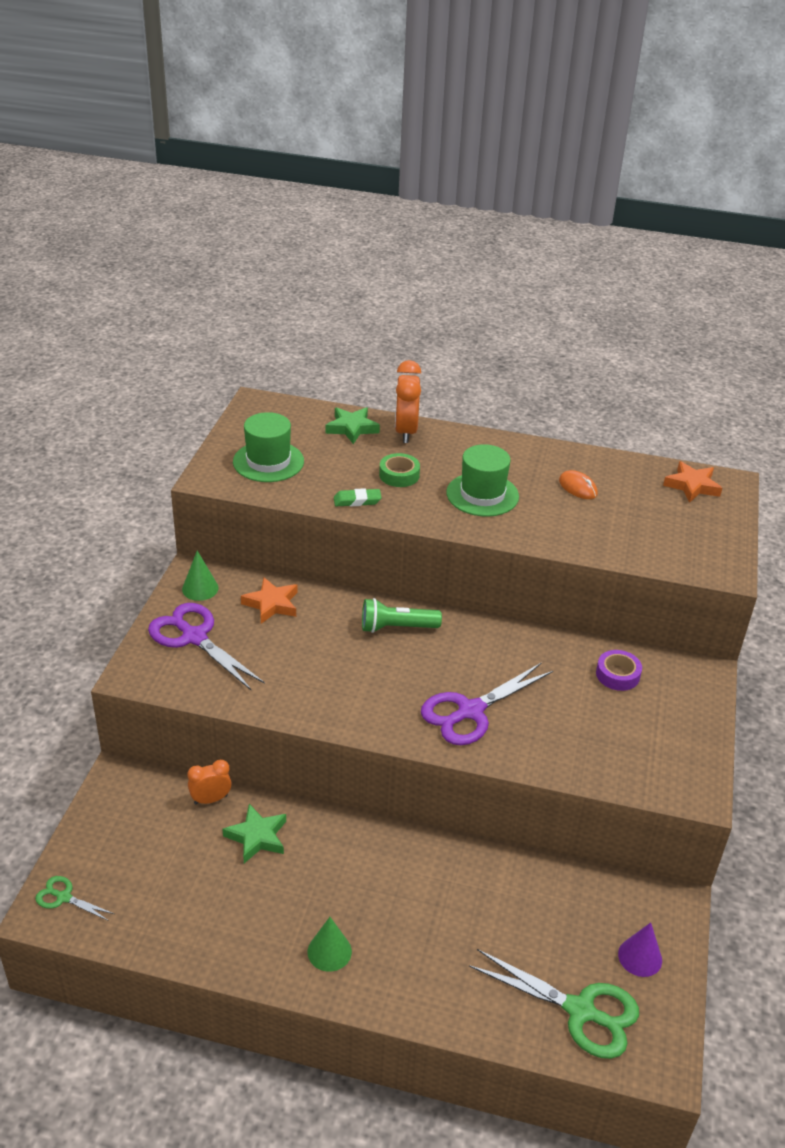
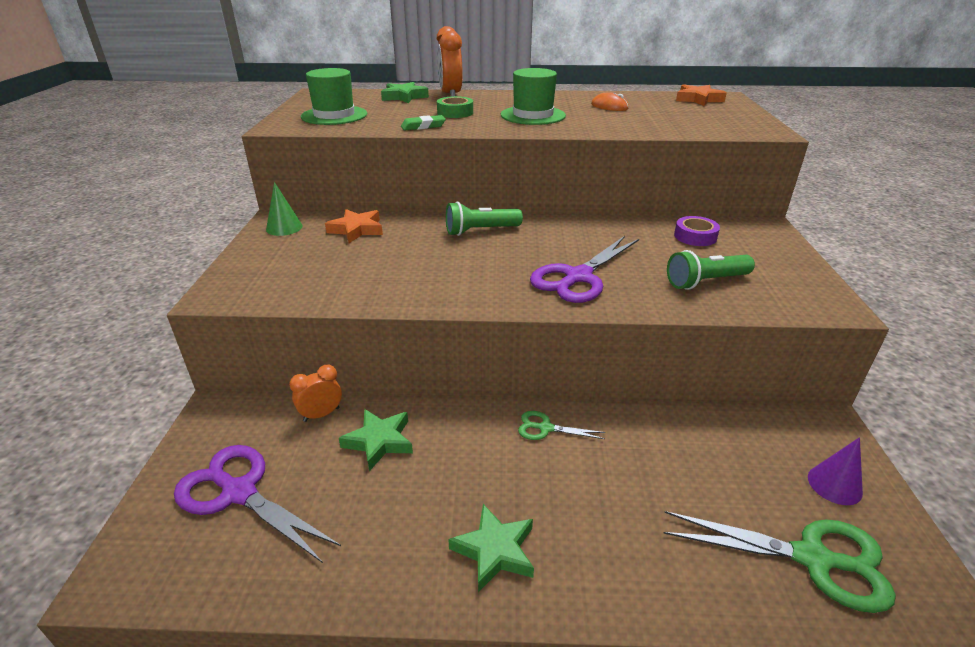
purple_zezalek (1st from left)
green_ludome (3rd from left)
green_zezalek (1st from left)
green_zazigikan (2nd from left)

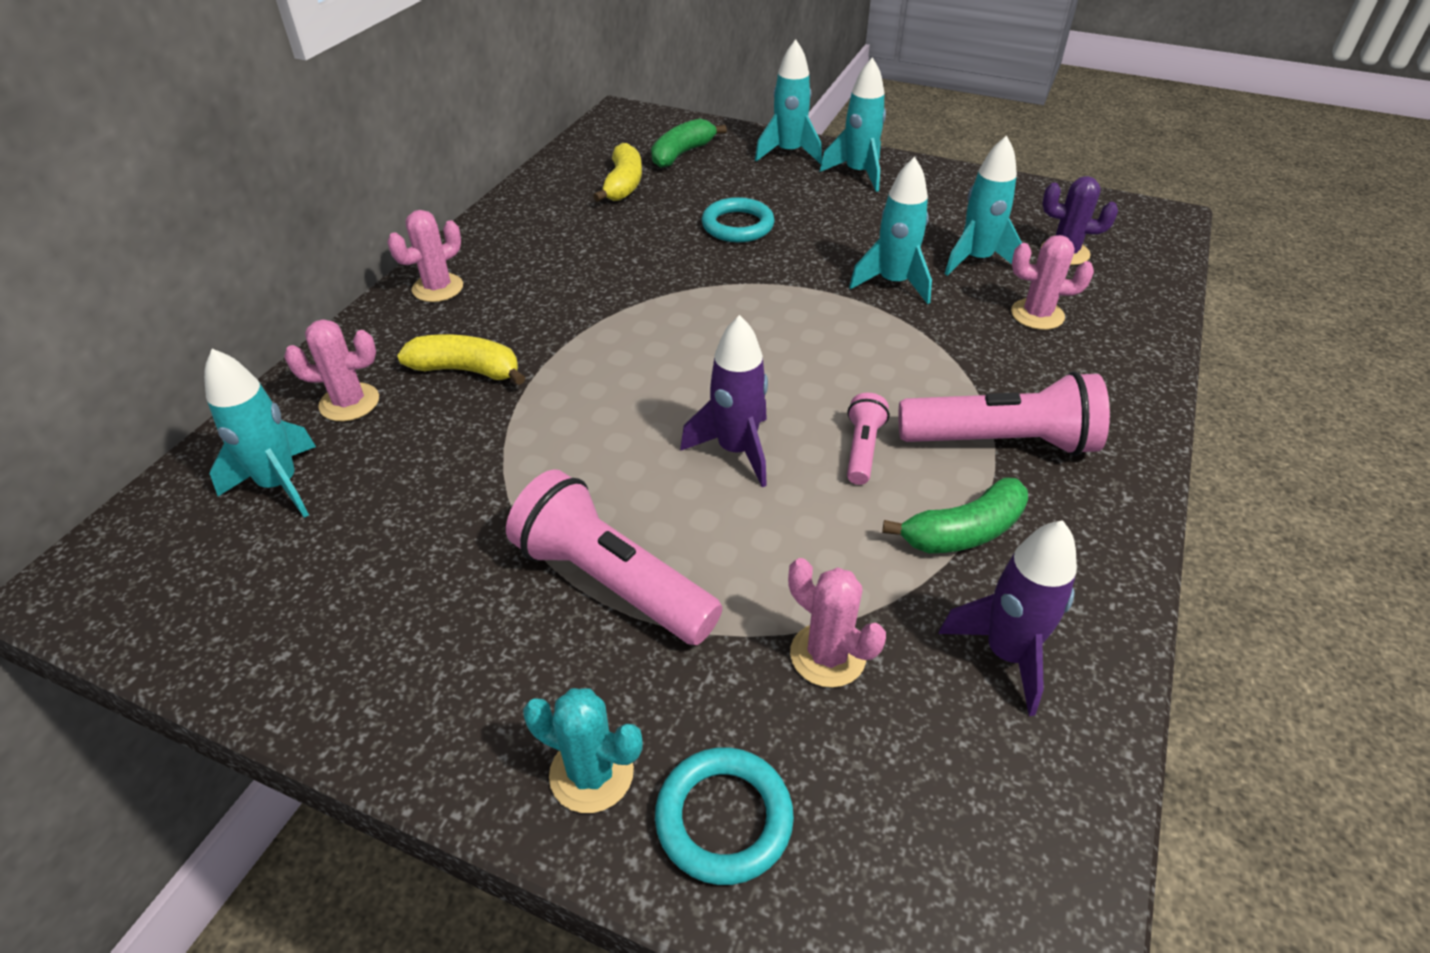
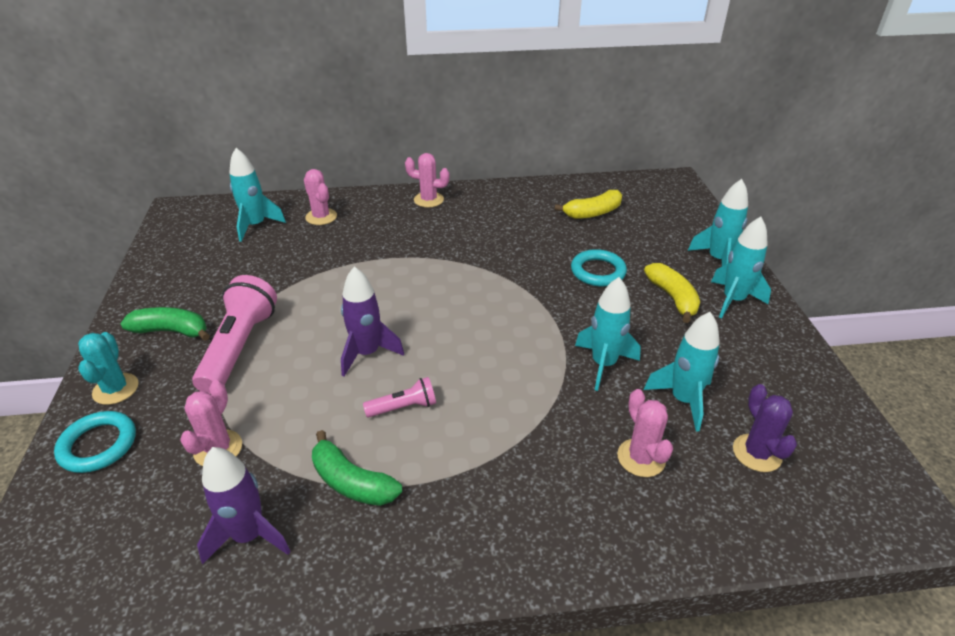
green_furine (1st from left)
yellow_furine (2nd from left)
pink_zazigikan (3rd from left in the first image)

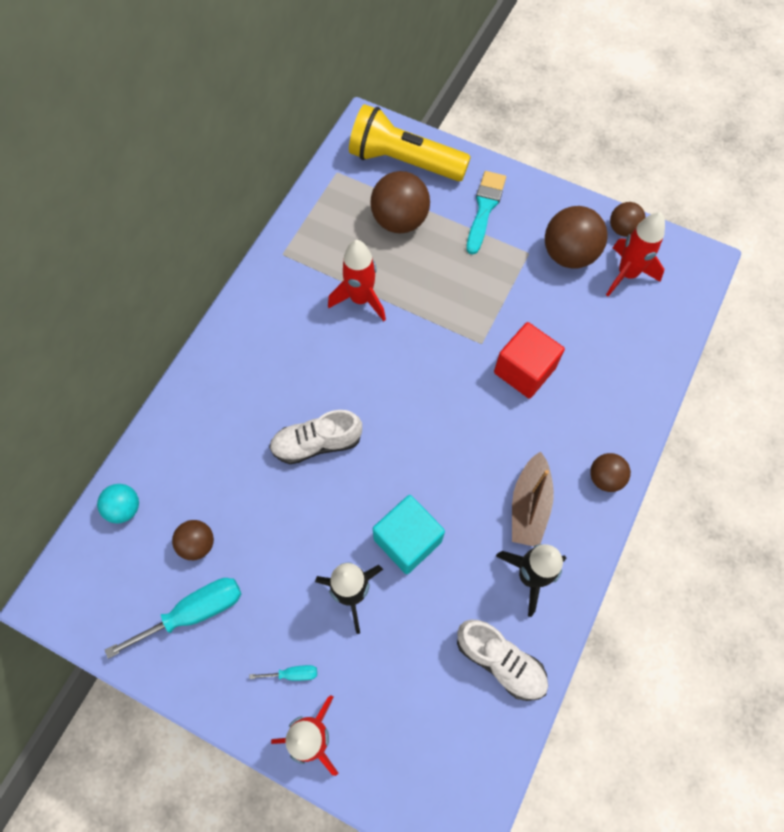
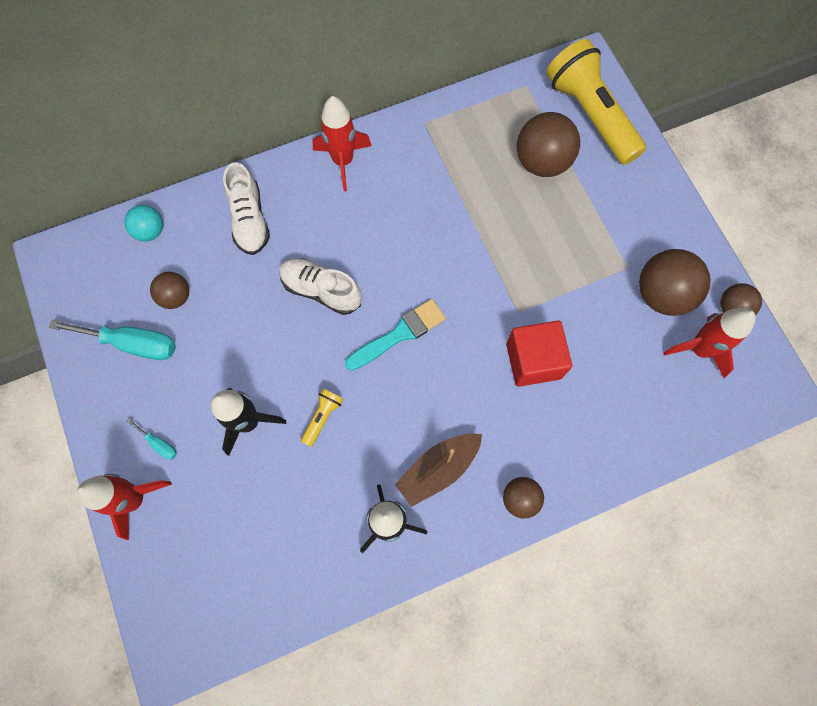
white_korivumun (1st from left)
yellow_zazigikan (1st from left)
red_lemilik (2nd from left)
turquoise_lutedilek

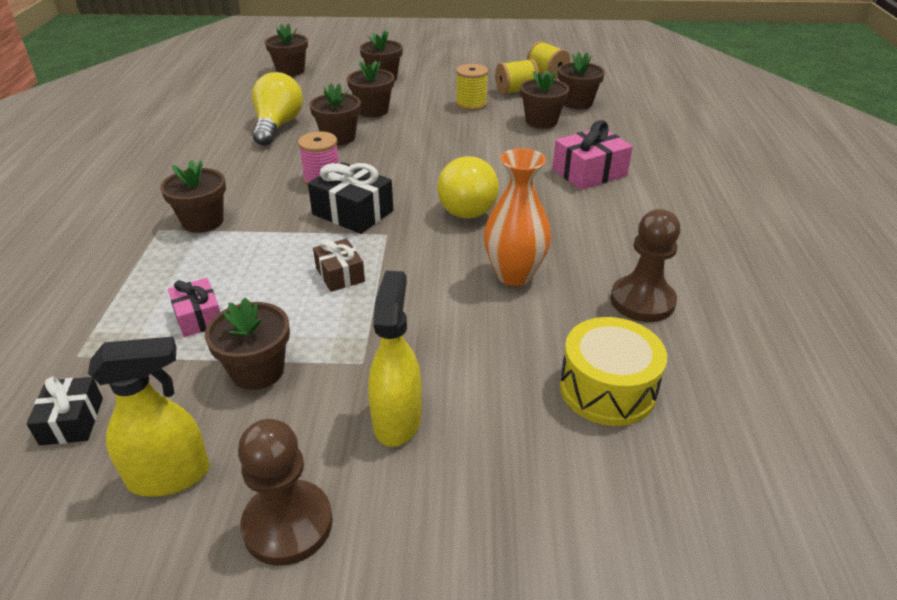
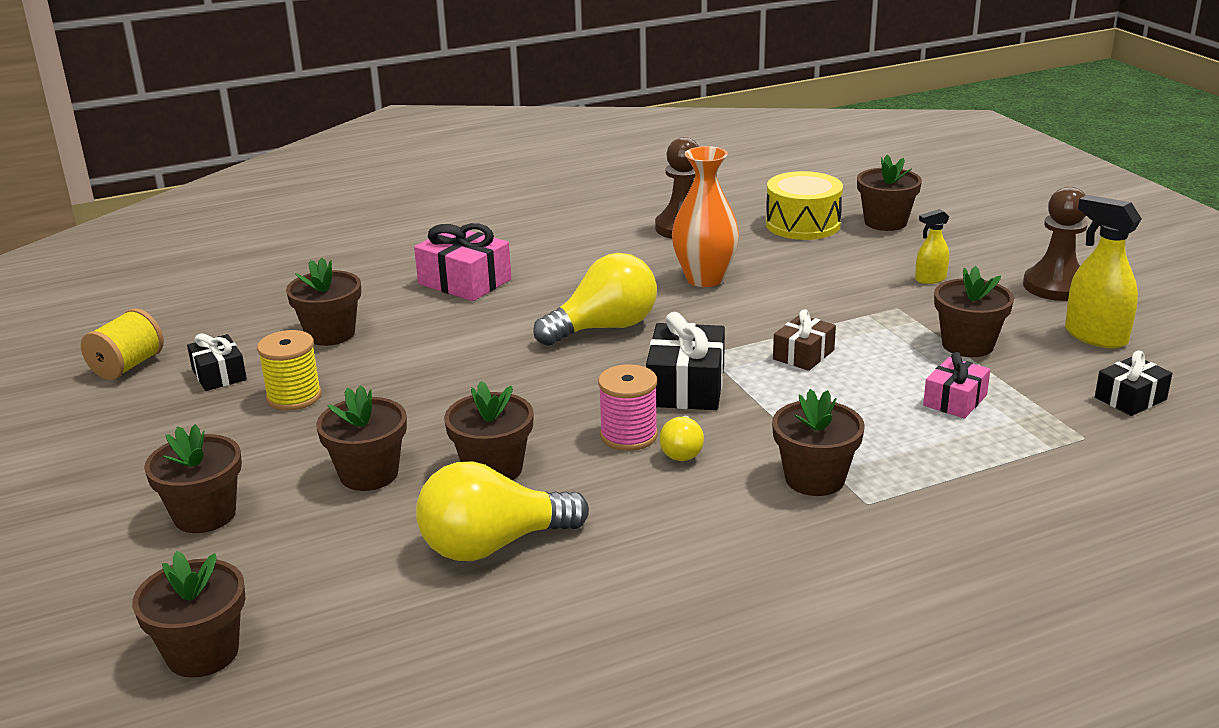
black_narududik (1st from left)
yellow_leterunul (3rd from left)
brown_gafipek (7th from left)
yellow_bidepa (1st from left)

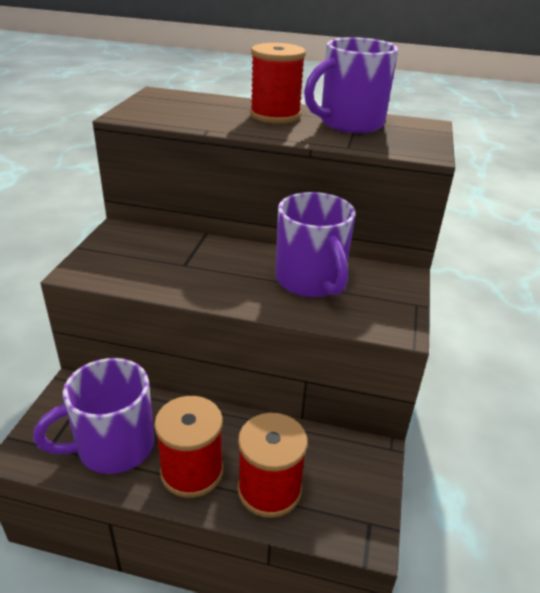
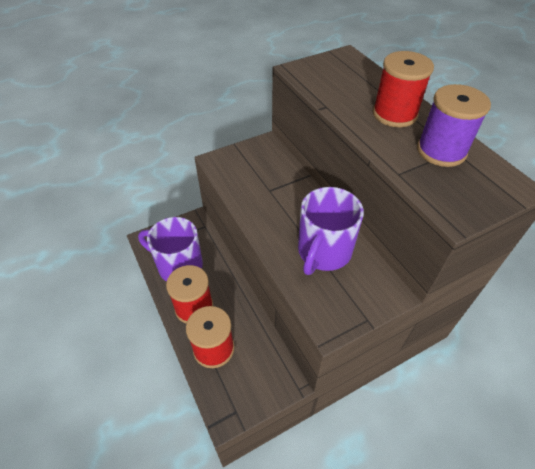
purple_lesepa

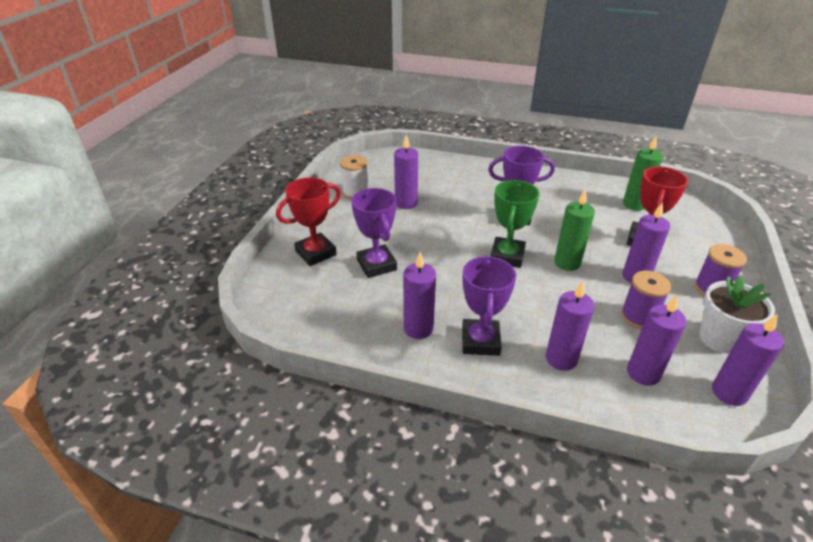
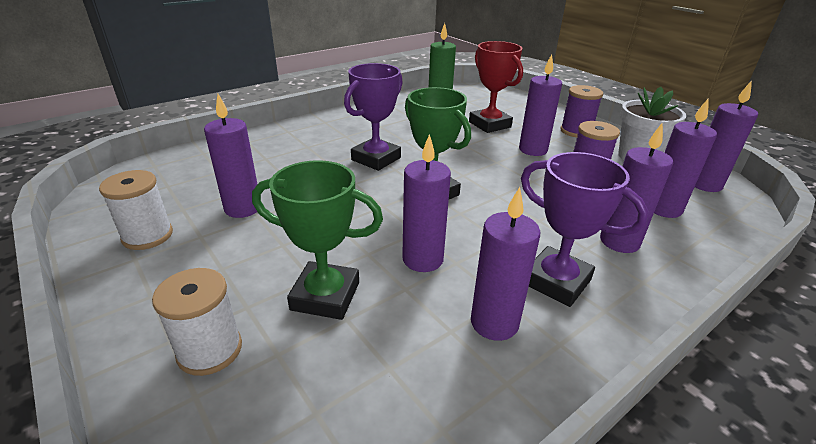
white_lesepa (2nd from left)
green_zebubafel (1st from left)
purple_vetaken (2nd from left)
green_vetaken (1st from left in the first image)

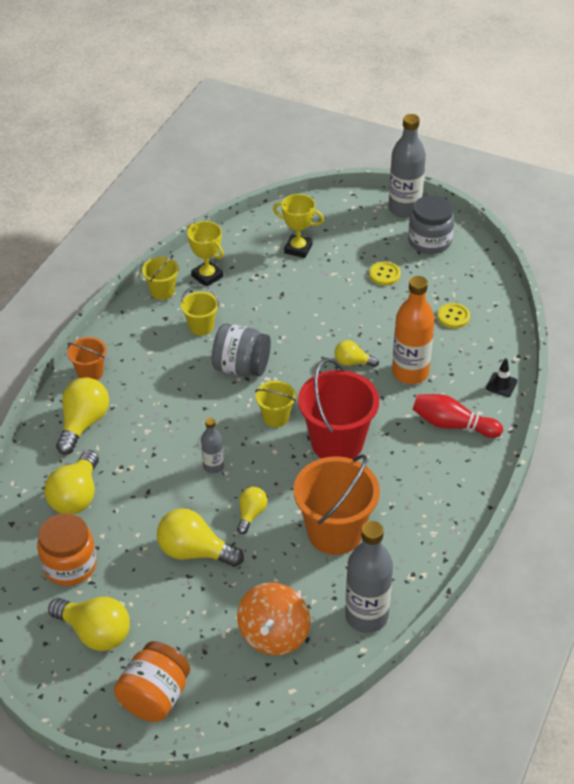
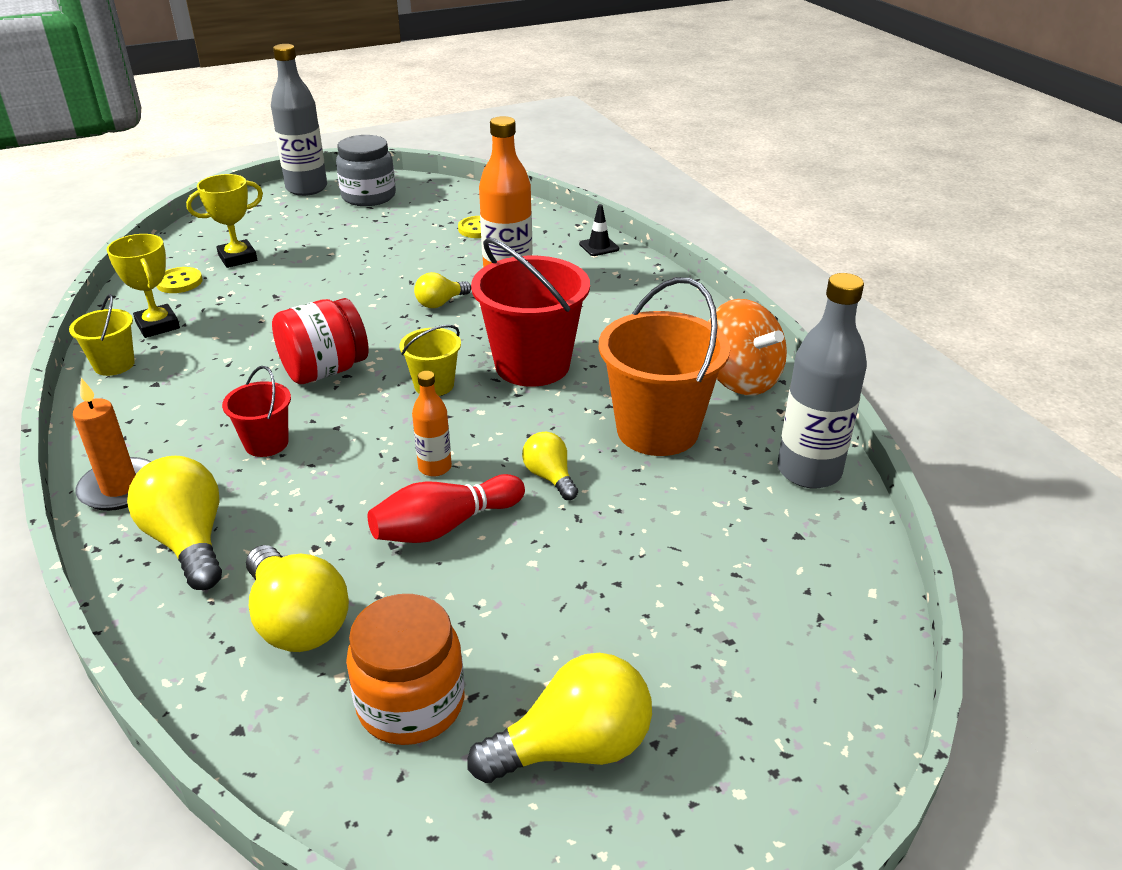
orange_vetaken
yellow_zebubafel (1st from left)
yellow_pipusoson (1st from left)
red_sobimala (1st from left)
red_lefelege
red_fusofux
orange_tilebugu (1st from left)
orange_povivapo
orange_lefelege (2nd from left in the first image)
yellow_leterunul (4th from left in the first image)
yellow_sobimala (2nd from left in the first image)

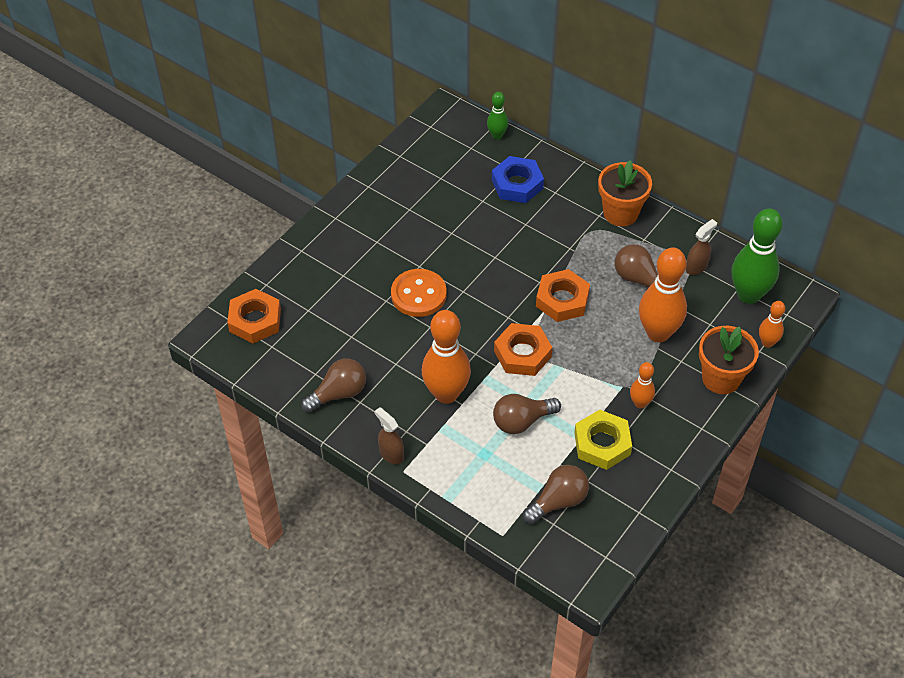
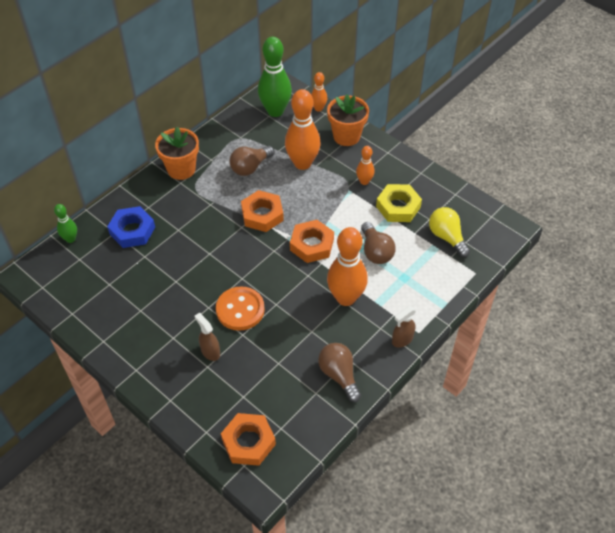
brown_bidepa (1st from left)
yellow_leterunul

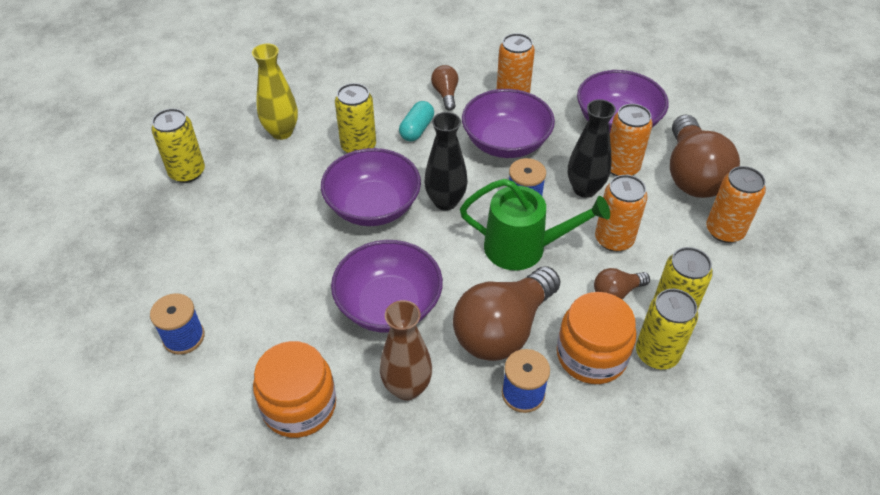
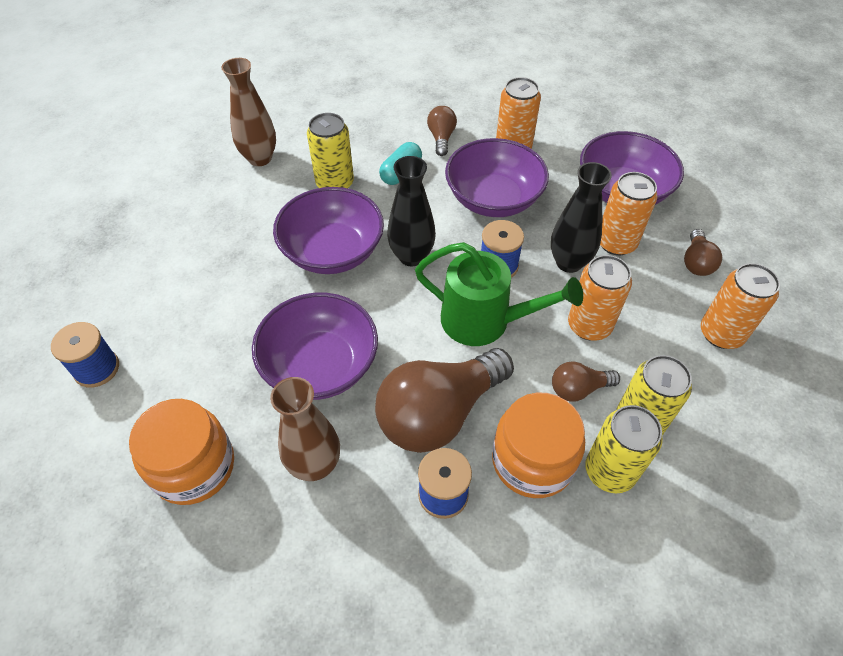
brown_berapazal (1st from left)
brown_leterunul (4th from left)
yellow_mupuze (1st from left in the first image)

